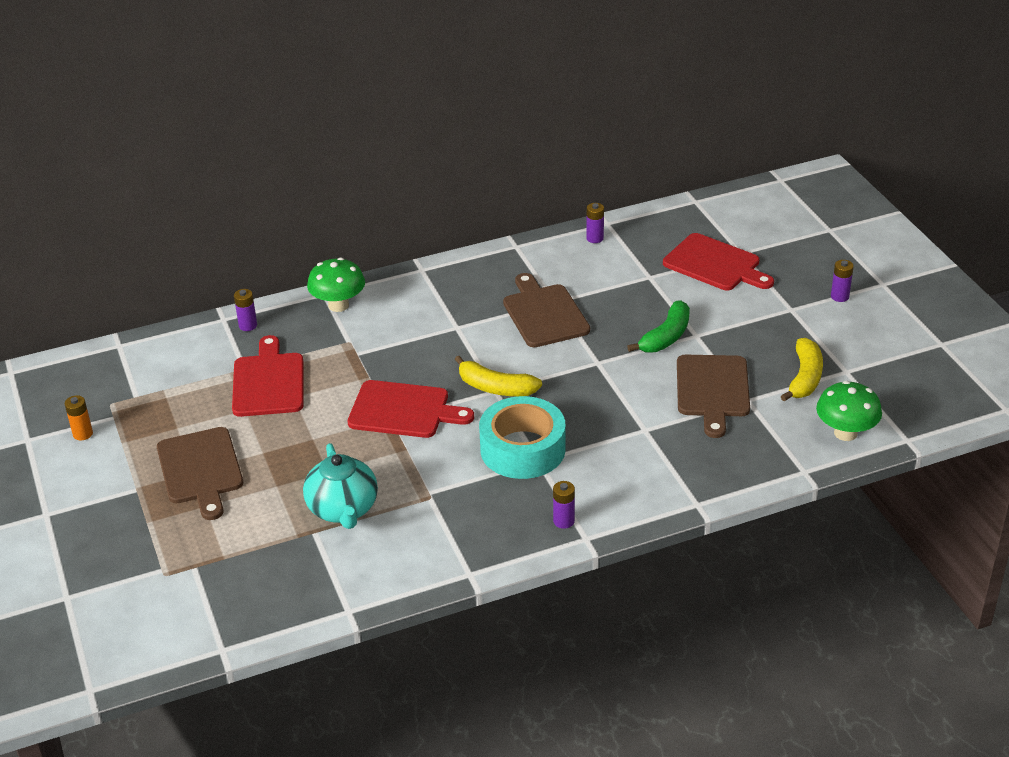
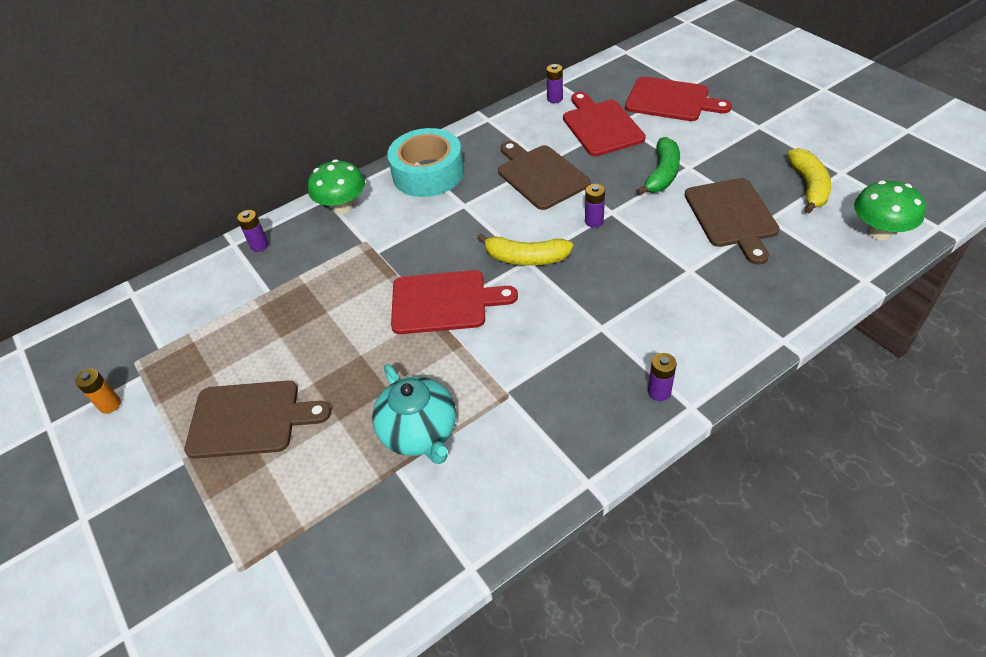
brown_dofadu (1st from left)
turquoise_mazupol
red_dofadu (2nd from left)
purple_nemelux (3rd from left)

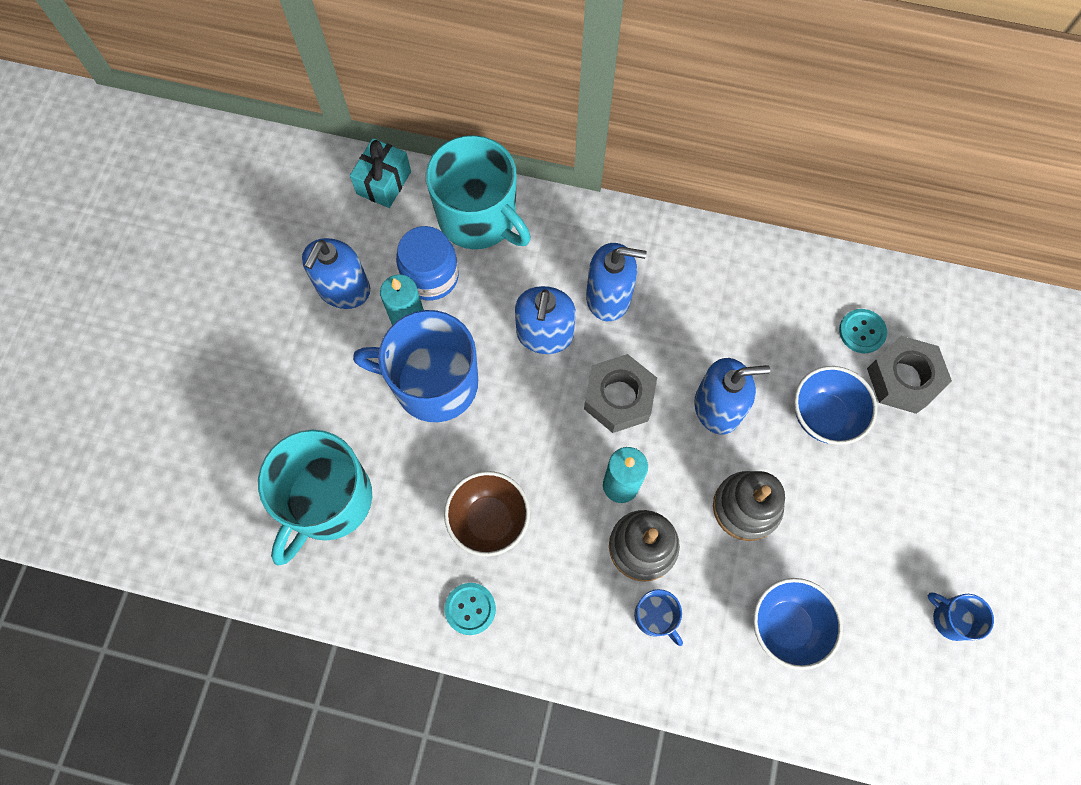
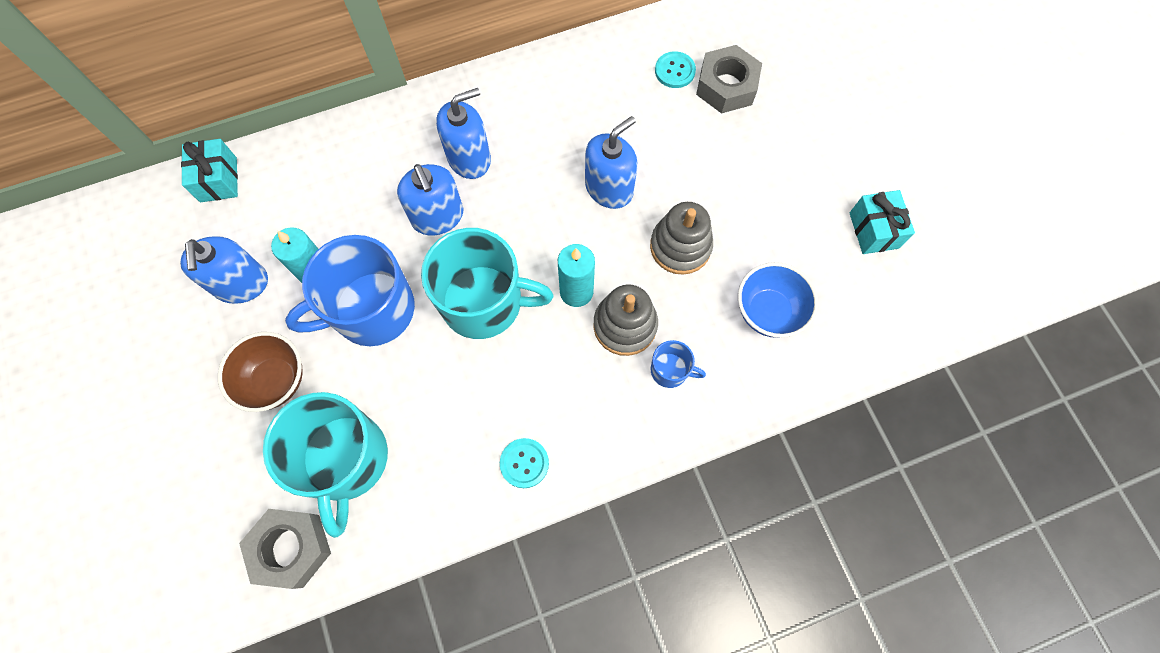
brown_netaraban
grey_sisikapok (1st from left)
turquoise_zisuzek (2nd from left)
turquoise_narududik (2nd from left)
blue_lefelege
blue_netaraban (2nd from left in the first image)

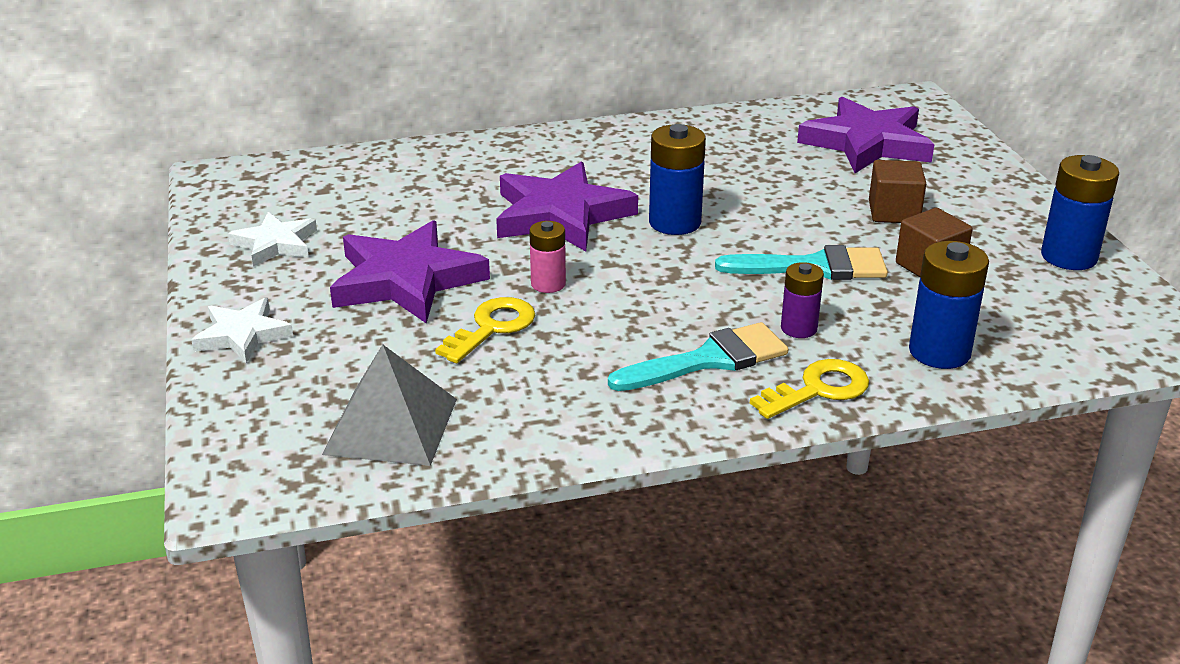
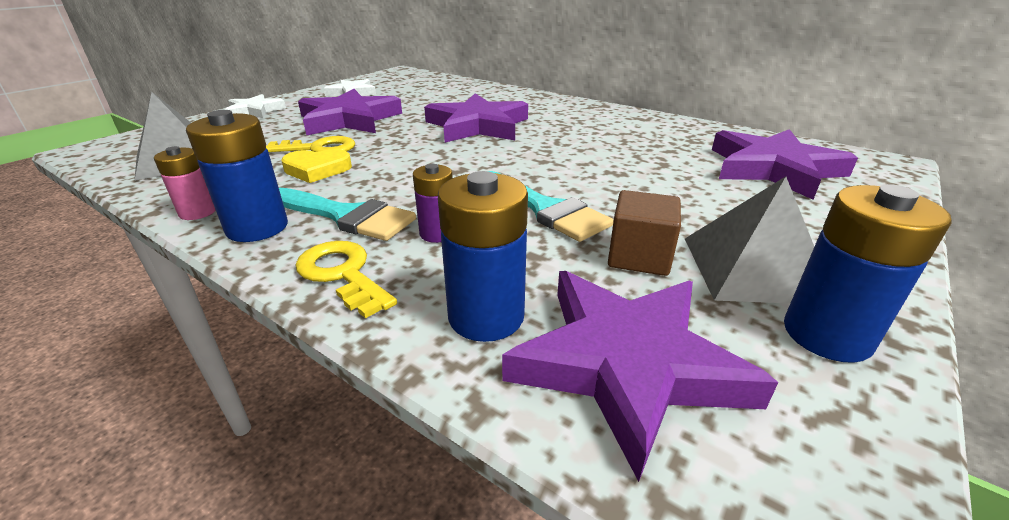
pink_nemelux
blue_nemelux (1st from left)
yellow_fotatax
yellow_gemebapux (2nd from left)
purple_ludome (3rd from left)
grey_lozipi (2nd from left)
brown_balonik (1st from left in the first image)

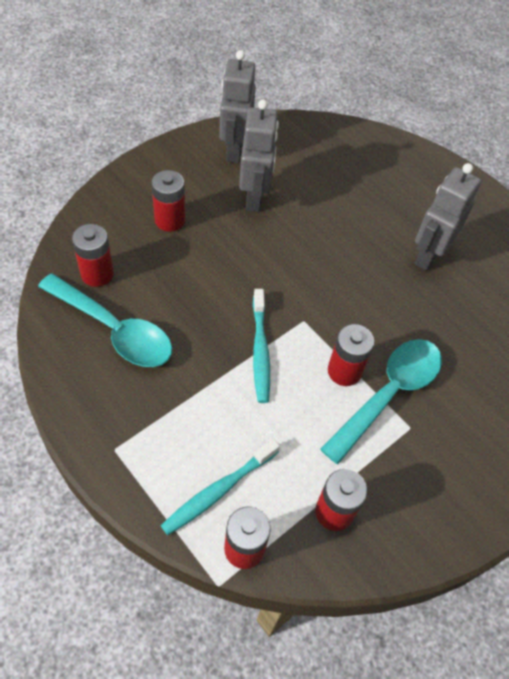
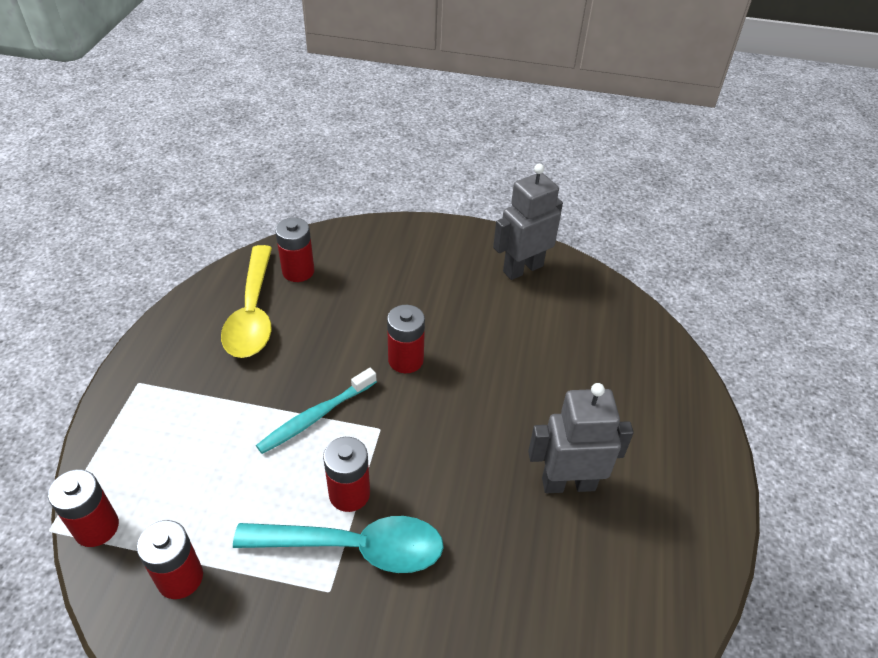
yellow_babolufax
red_nemelux (5th from left)
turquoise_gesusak (1st from left in the first image)
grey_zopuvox (2nd from left in the first image)

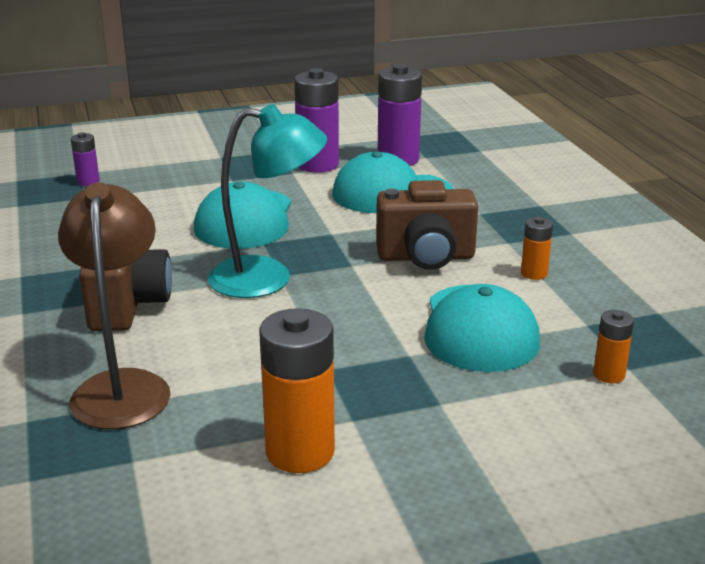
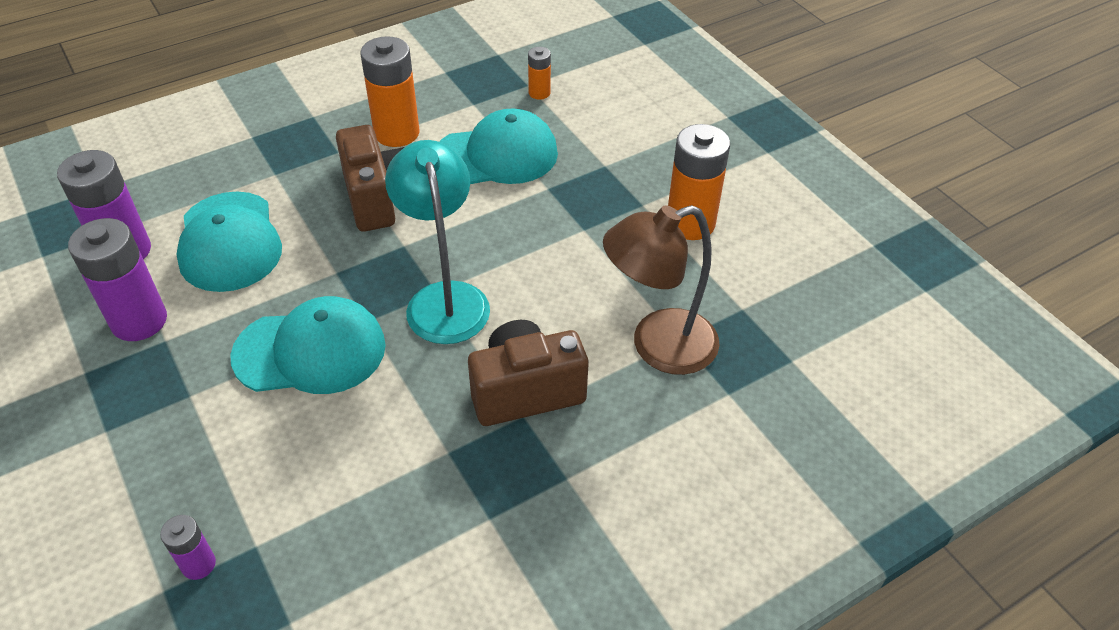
orange_nemelux (1st from left)

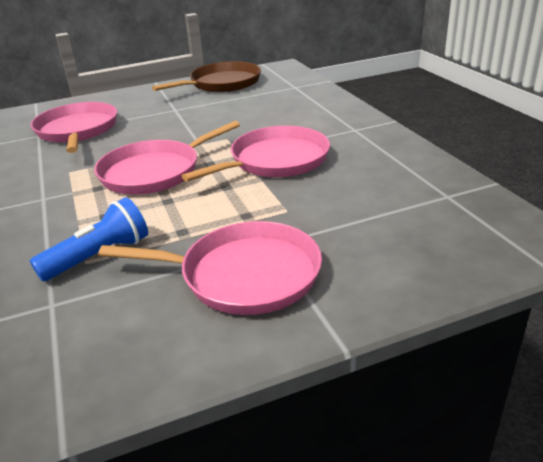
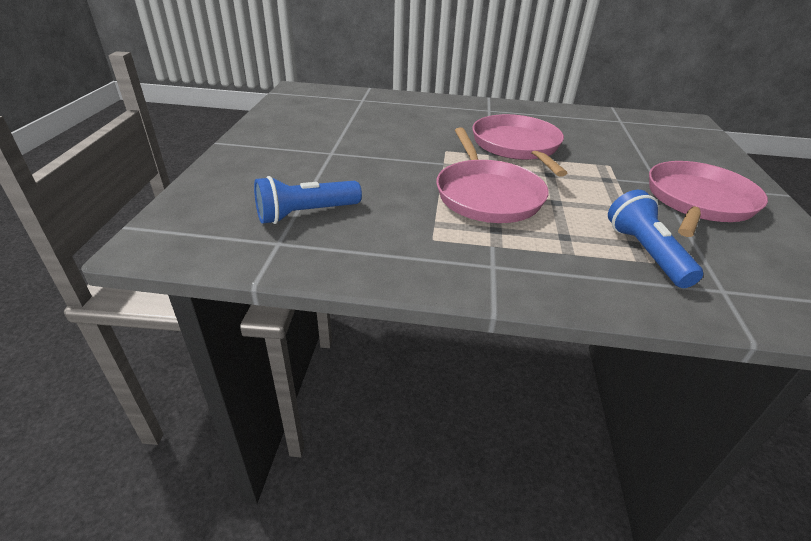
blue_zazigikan (1st from left)
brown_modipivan

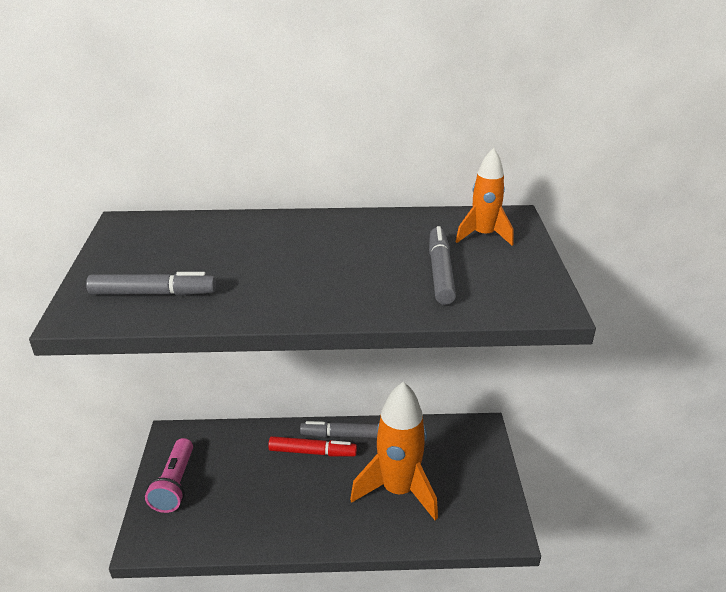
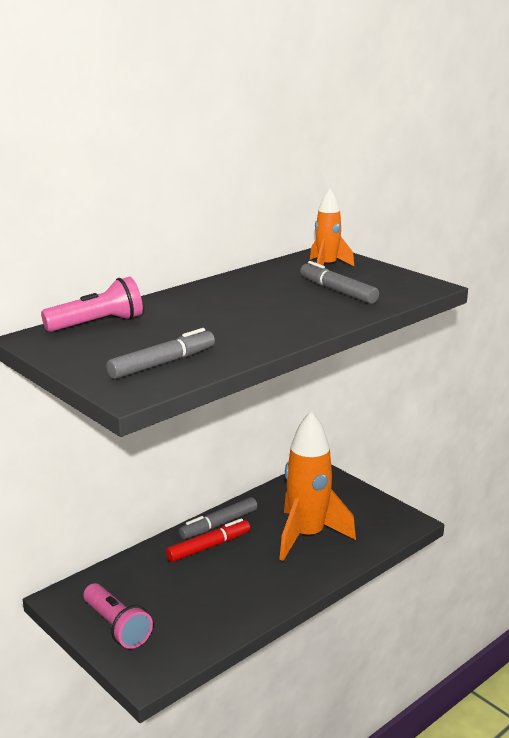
pink_zazigikan (1st from left)

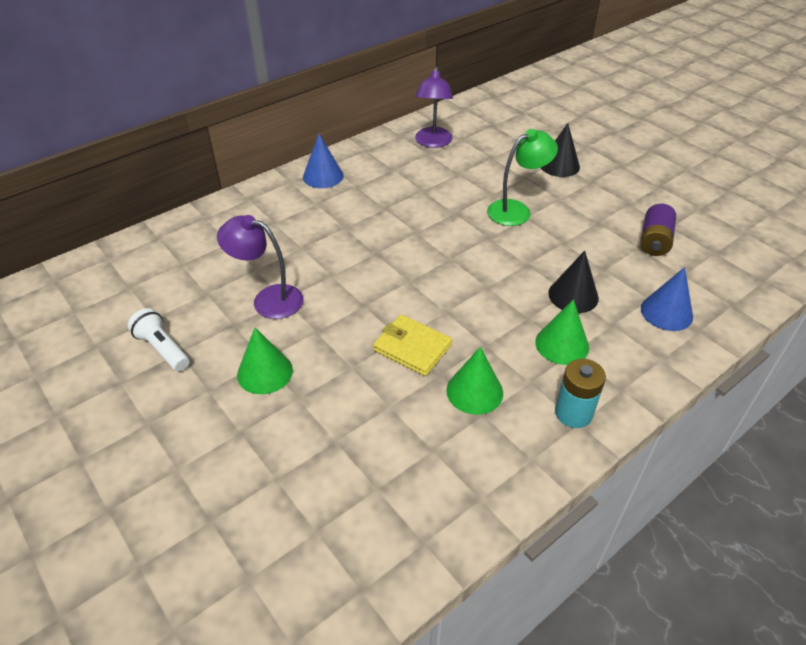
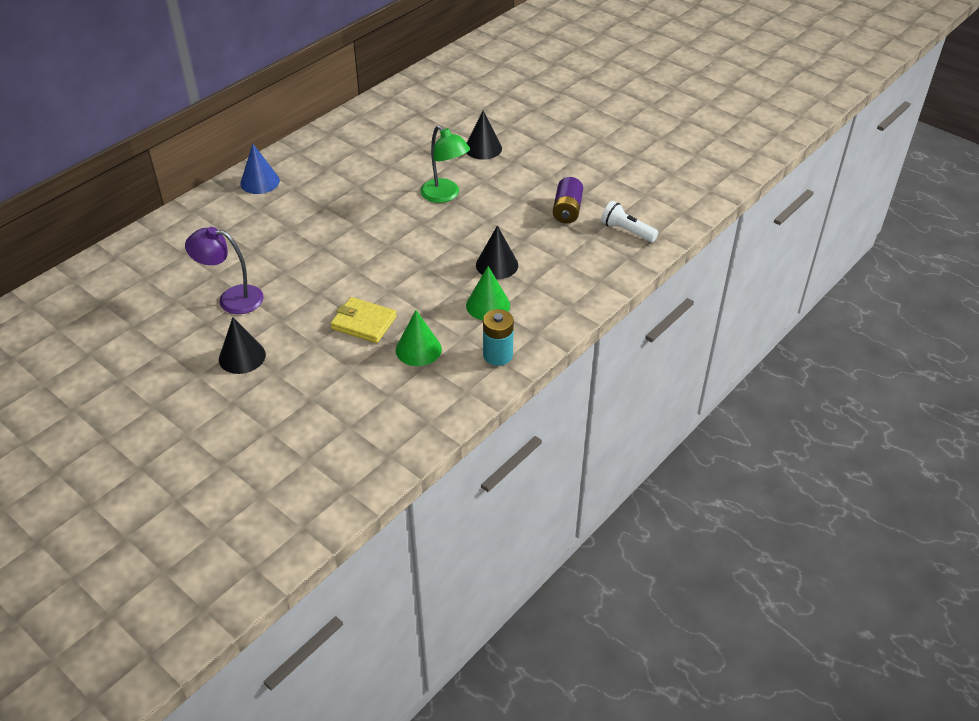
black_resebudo (1st from left)
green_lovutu
white_zazigikan
purple_lovutu (2nd from left in the first image)
blue_resebudo (2nd from left in the first image)

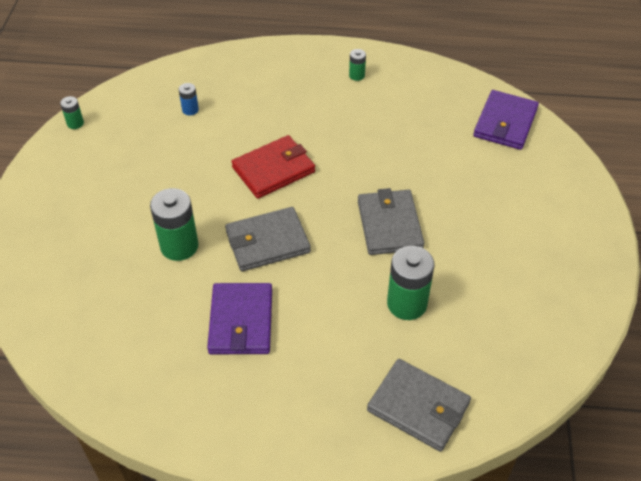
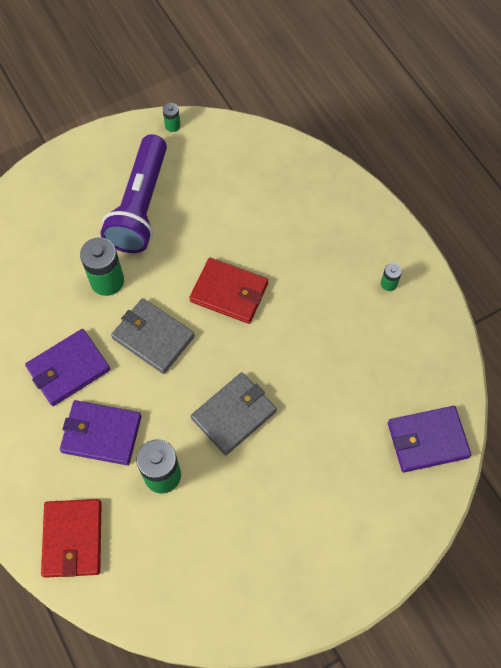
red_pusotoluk (1st from left)
purple_pusotoluk (2nd from left)
purple_zazigikan
blue_nemelux

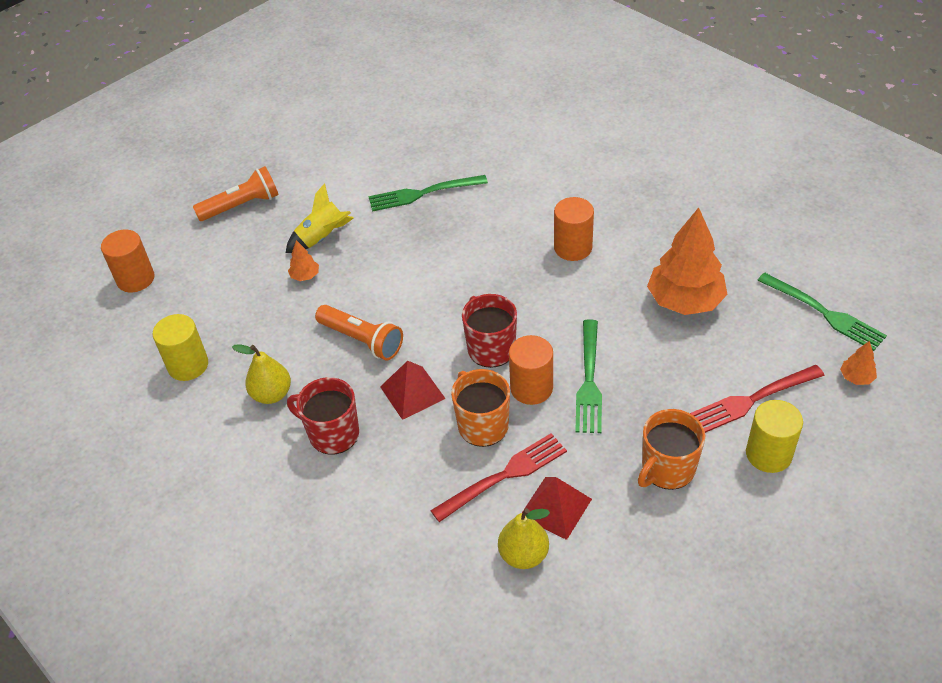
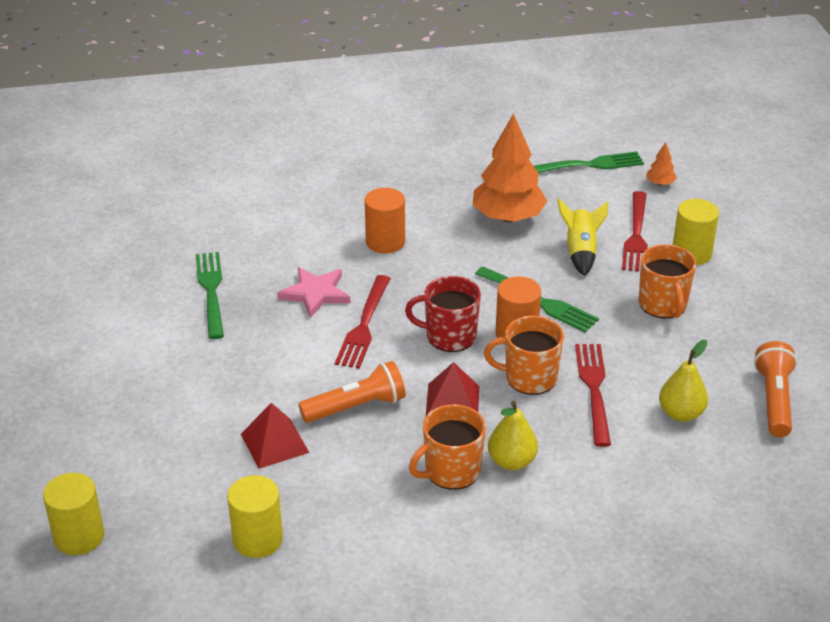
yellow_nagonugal (1st from left)
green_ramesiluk (1st from left)
red_lozipi (1st from left)
pink_ludome
red_ramesiluk (1st from left)
orange_zisuzek (1st from left)
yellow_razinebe (1st from left)
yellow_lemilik
orange_zazigikan (2nd from left)
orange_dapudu (1st from left in the first image)

